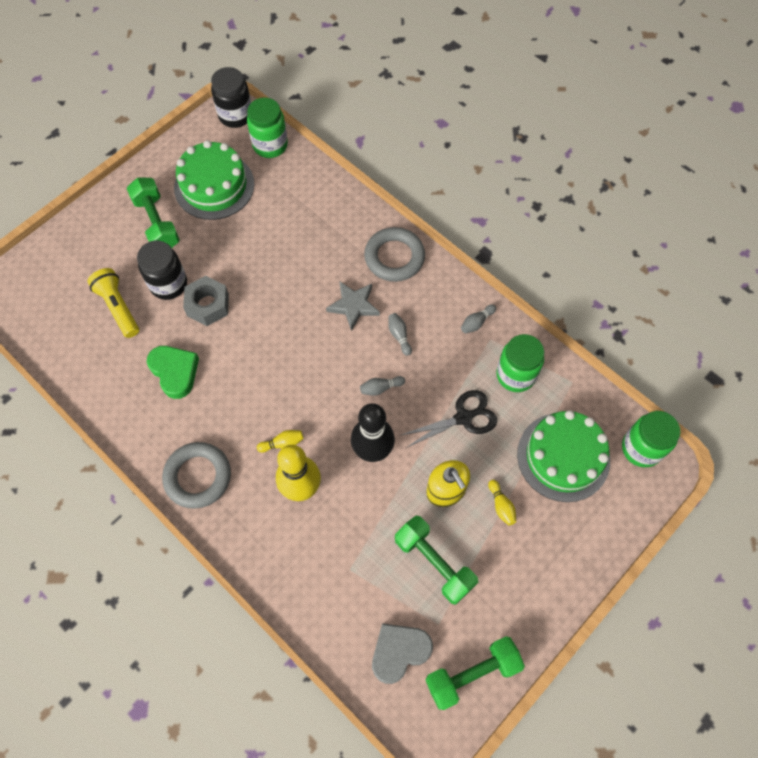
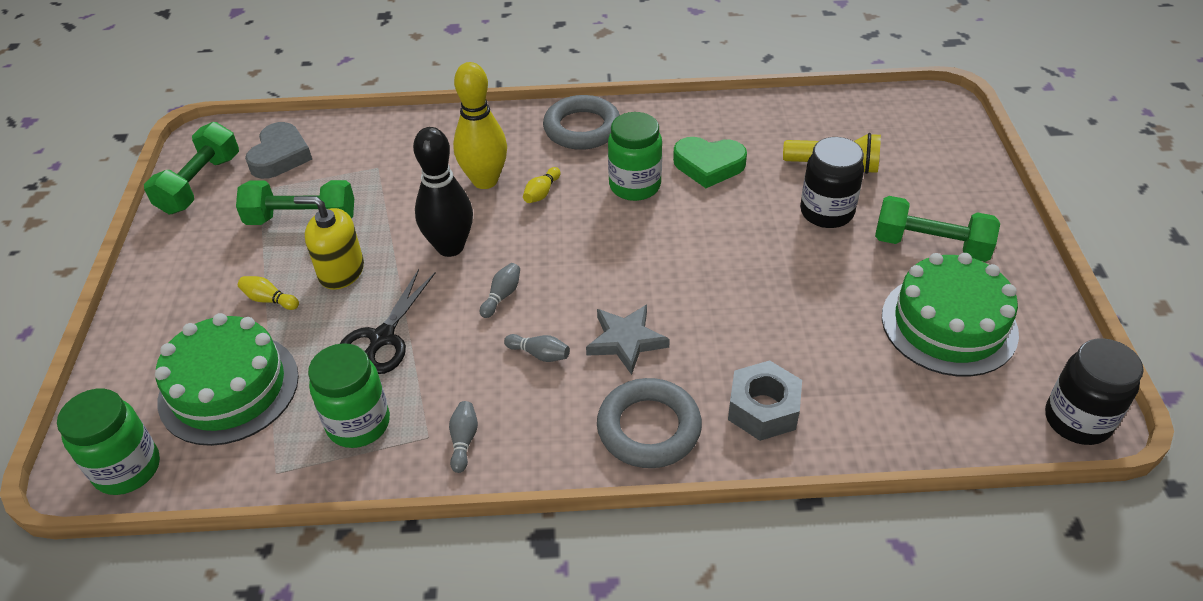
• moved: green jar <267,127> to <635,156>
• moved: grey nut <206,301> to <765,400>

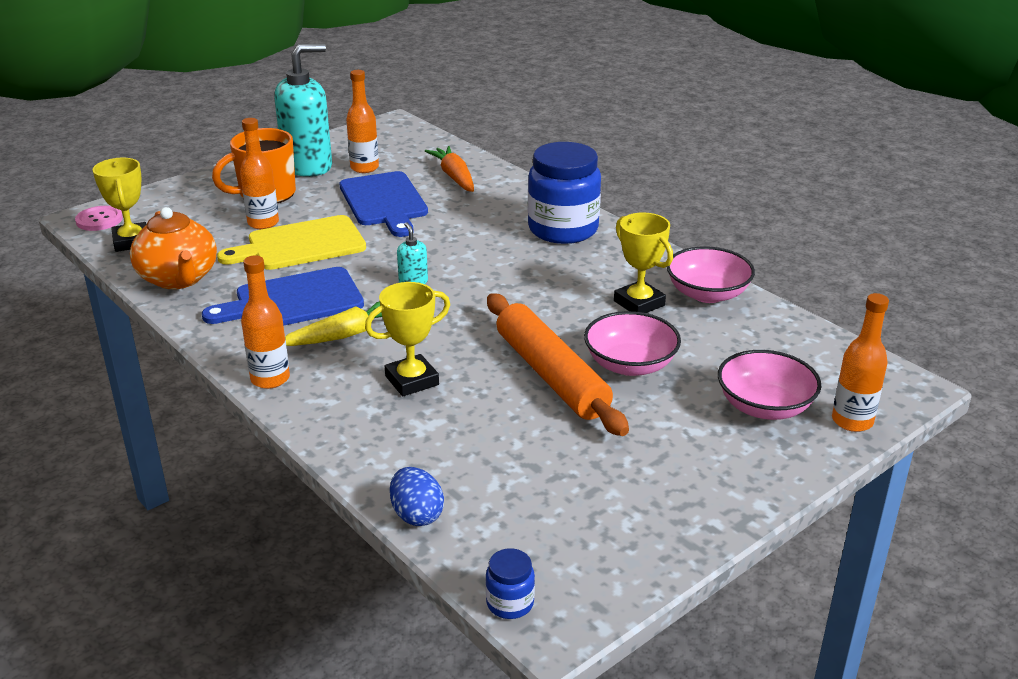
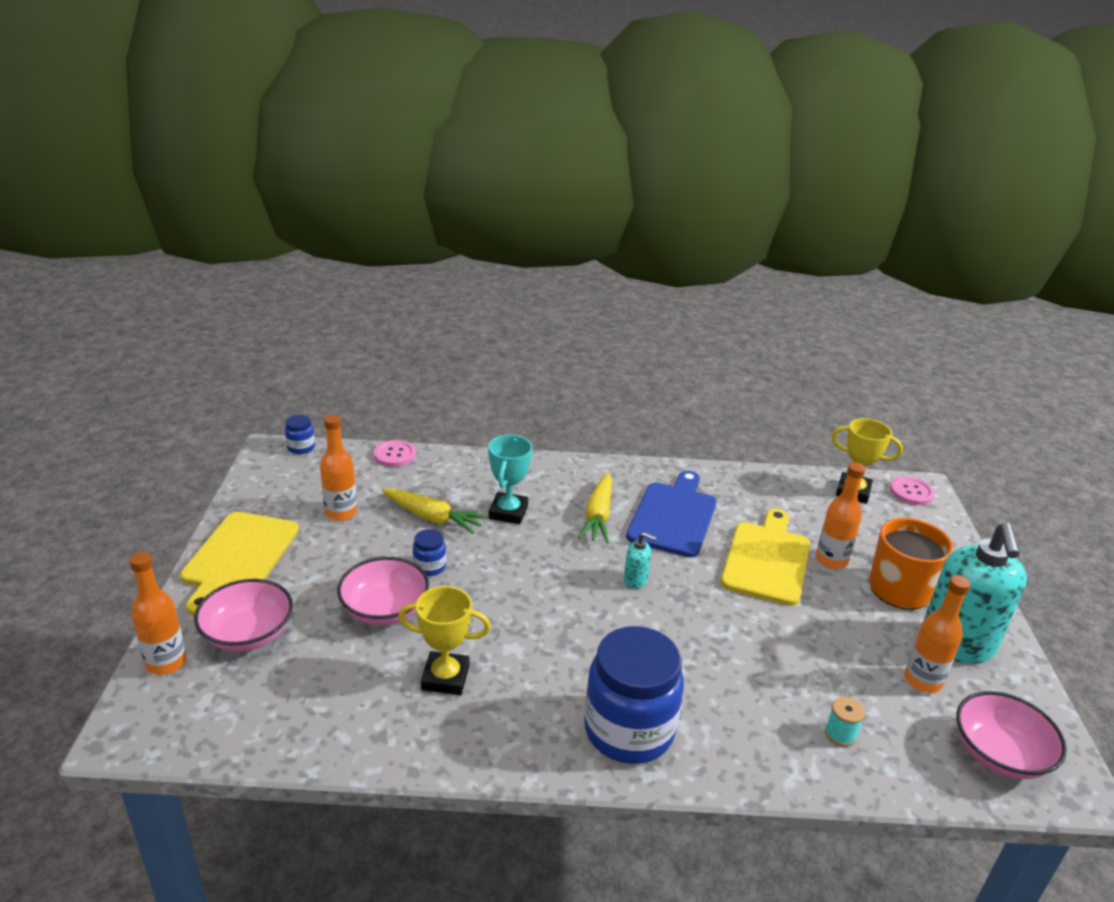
• replaced: orange carrot <449,169> to turquoise spool <845,722>
• removed: blue cutting board <383,204>
• removed: orange teapot <173,248>
• moved: pink bowl <711,275> to <1011,735>
• moved: orange bottle <265,322> to <338,468>
• recoloured: yellow trophy <407,339> to turquoise trophy <510,479>
• replaced: orange rolling pin <558,365> to blue jar <429,552>
• replaced: blue egg <417,496> to pink button <395,453>
• added: yellow carrot <435,511>
• added: yellow cutting board <239,564>

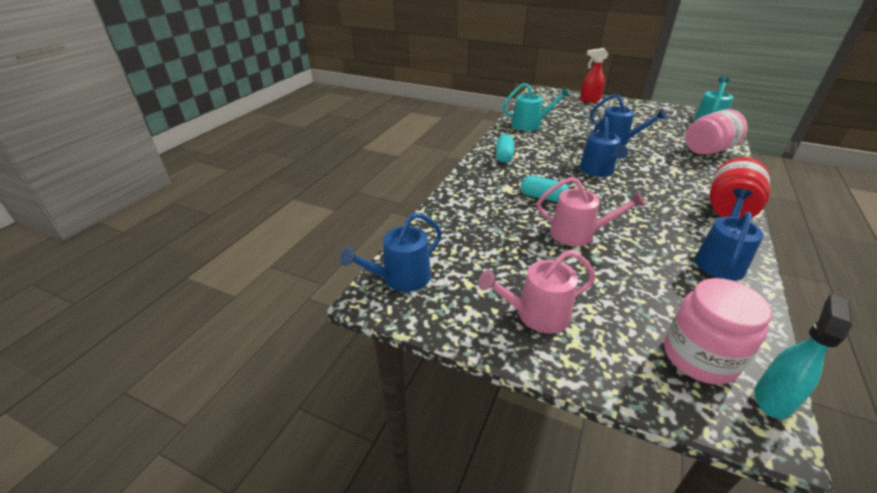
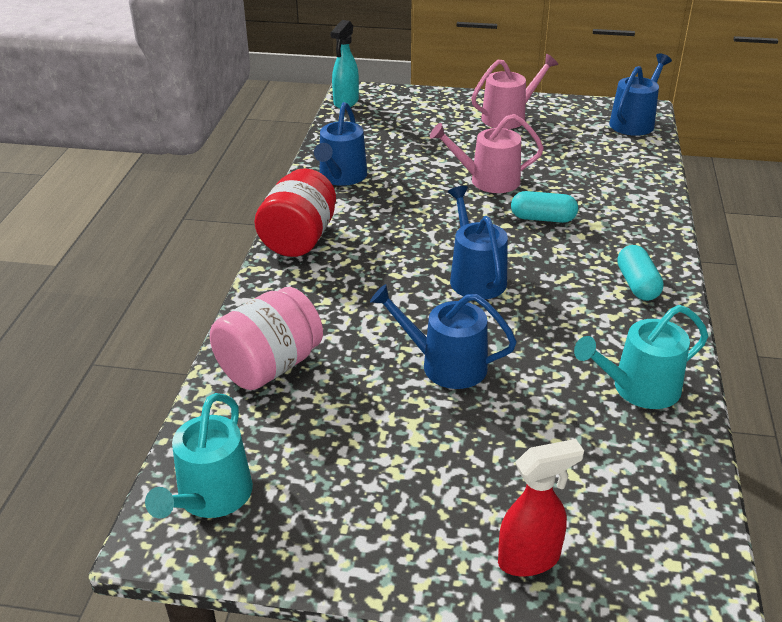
• removed: pink jar <718,331>

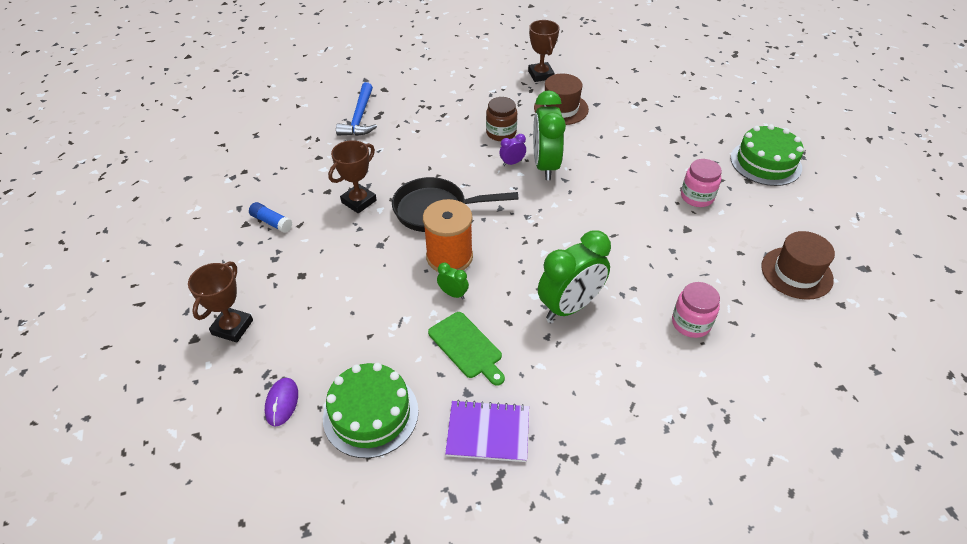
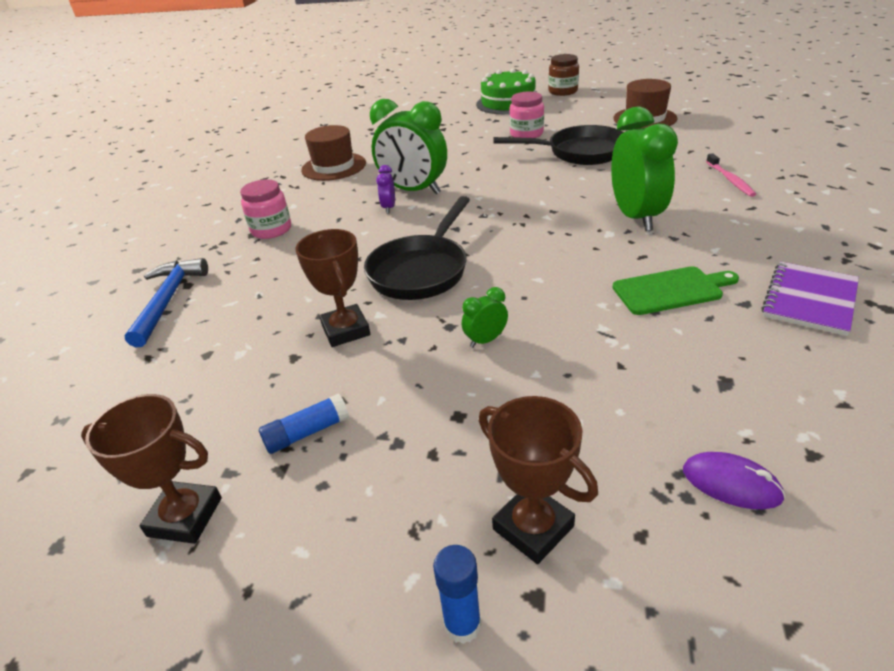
• moved: brown trophy <543,51> to <151,469>
• turned: blue hammer <356,109> = <166,302> 120 degrees counterclockwise
• moved: brown jar <501,119> to <563,75>
• removed: orange spool <448,235>
• moved: green clock <453,281> to <485,317>
• moved: pink jar <696,310> to <265,209>
• removed: green cake <371,410>
• added: black pan <559,145>
• added: pink toothbrush <731,175>
• added: blue glue stick <457,594>

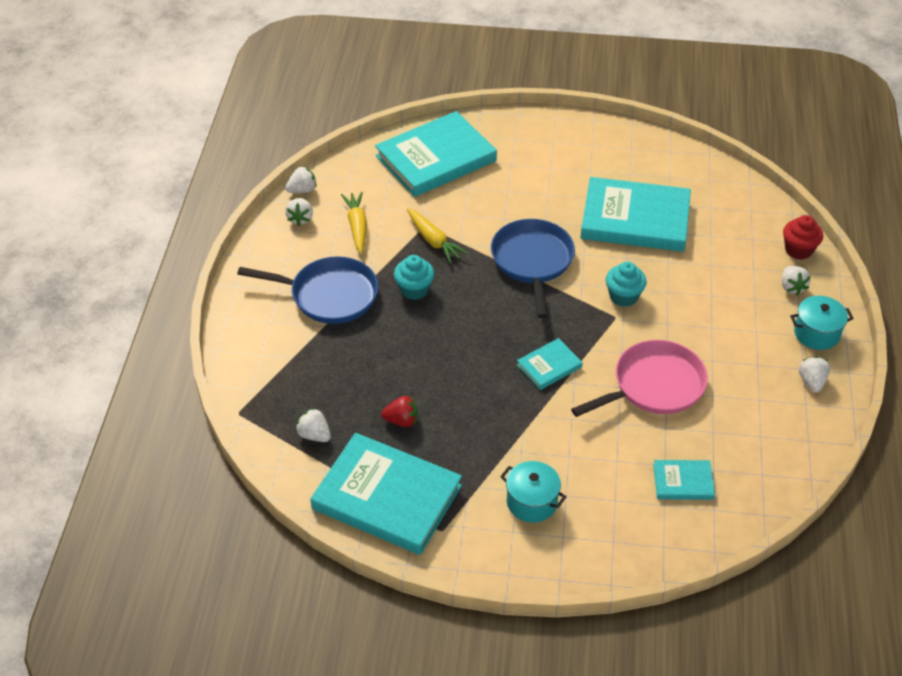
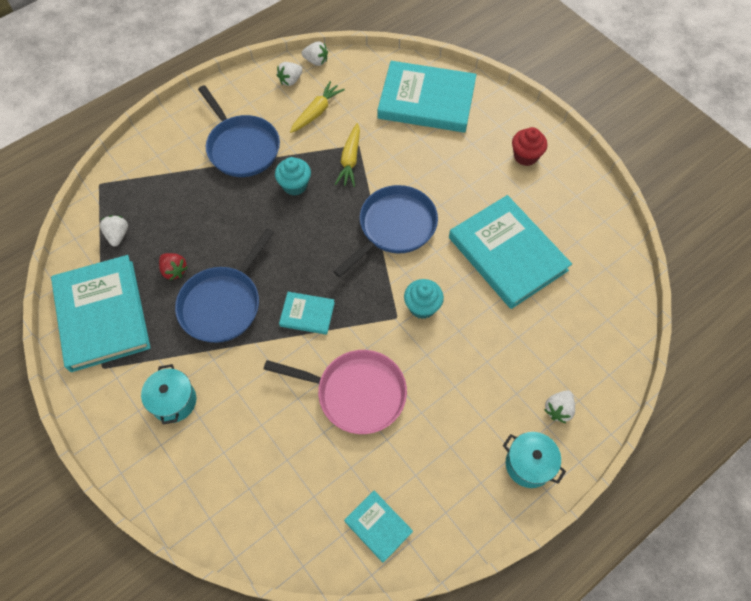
• moved: red cupcake <803,237> to <529,146>
• removed: white strawberry <814,374>
• moved: turquoise book <684,480> to <378,527>
• added: blue pan <225,285>

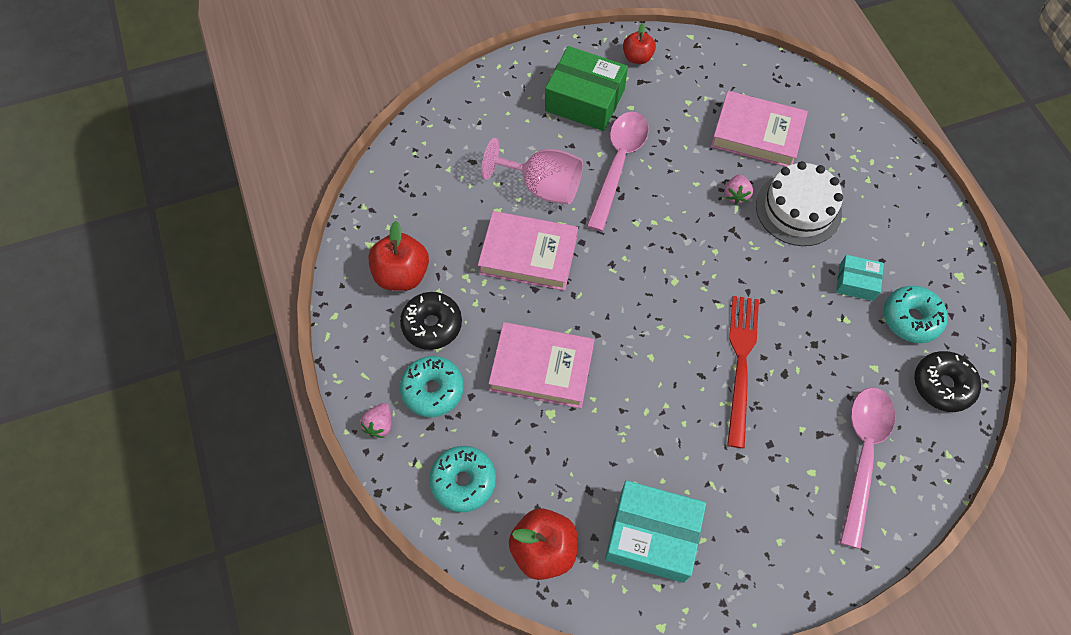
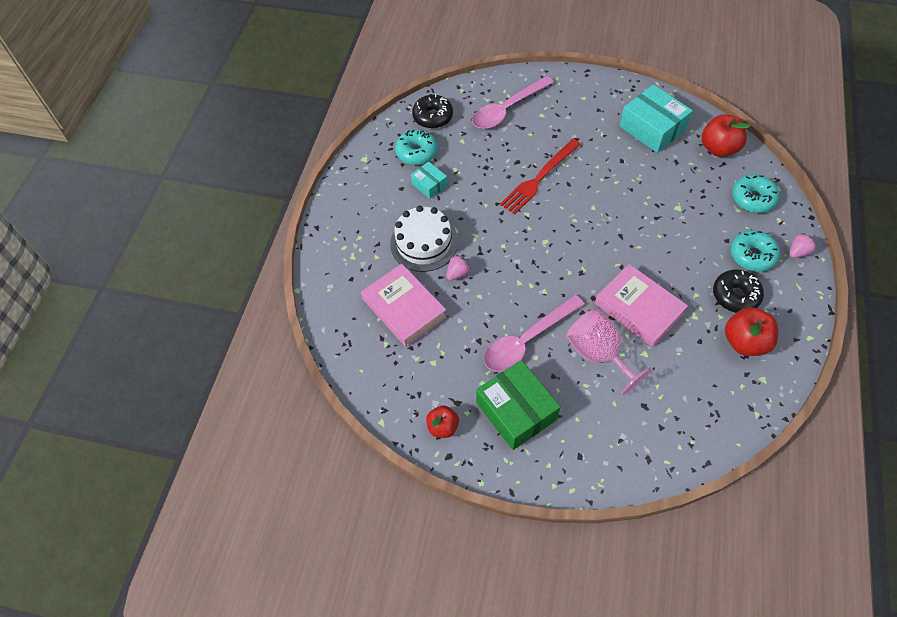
• removed: pink book <541,365>

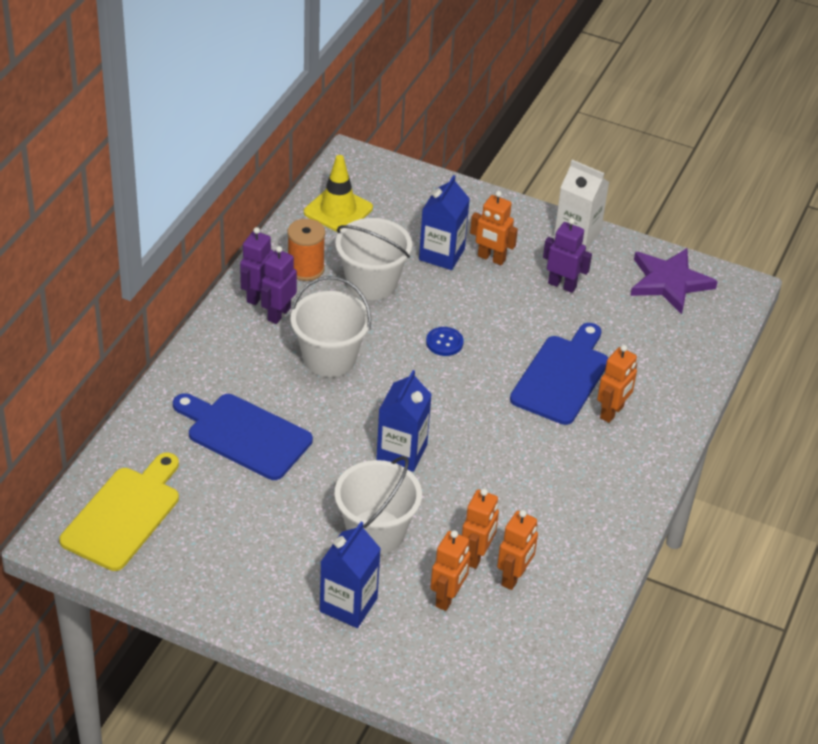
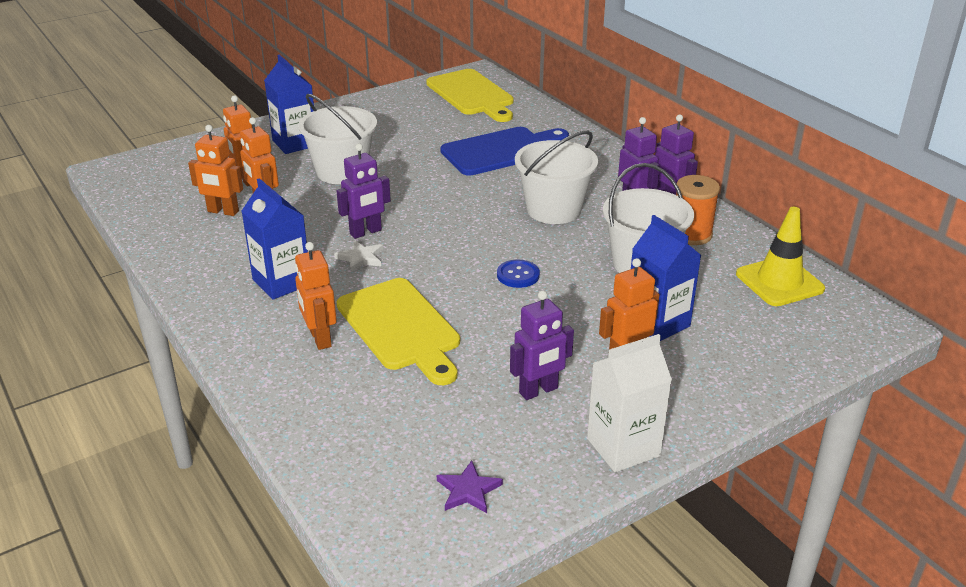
• resized: purple star <674,281> = <470,486> x0.48
• recoloured: blue cutting board <559,374> to yellow cutting board <398,331>
• moved: blue carton <404,421> to <274,239>
• turned: orange robot <517,550> = <215,170> 45 degrees counterclockwise
• added: purple robot <364,191>
• added: white star <358,256>

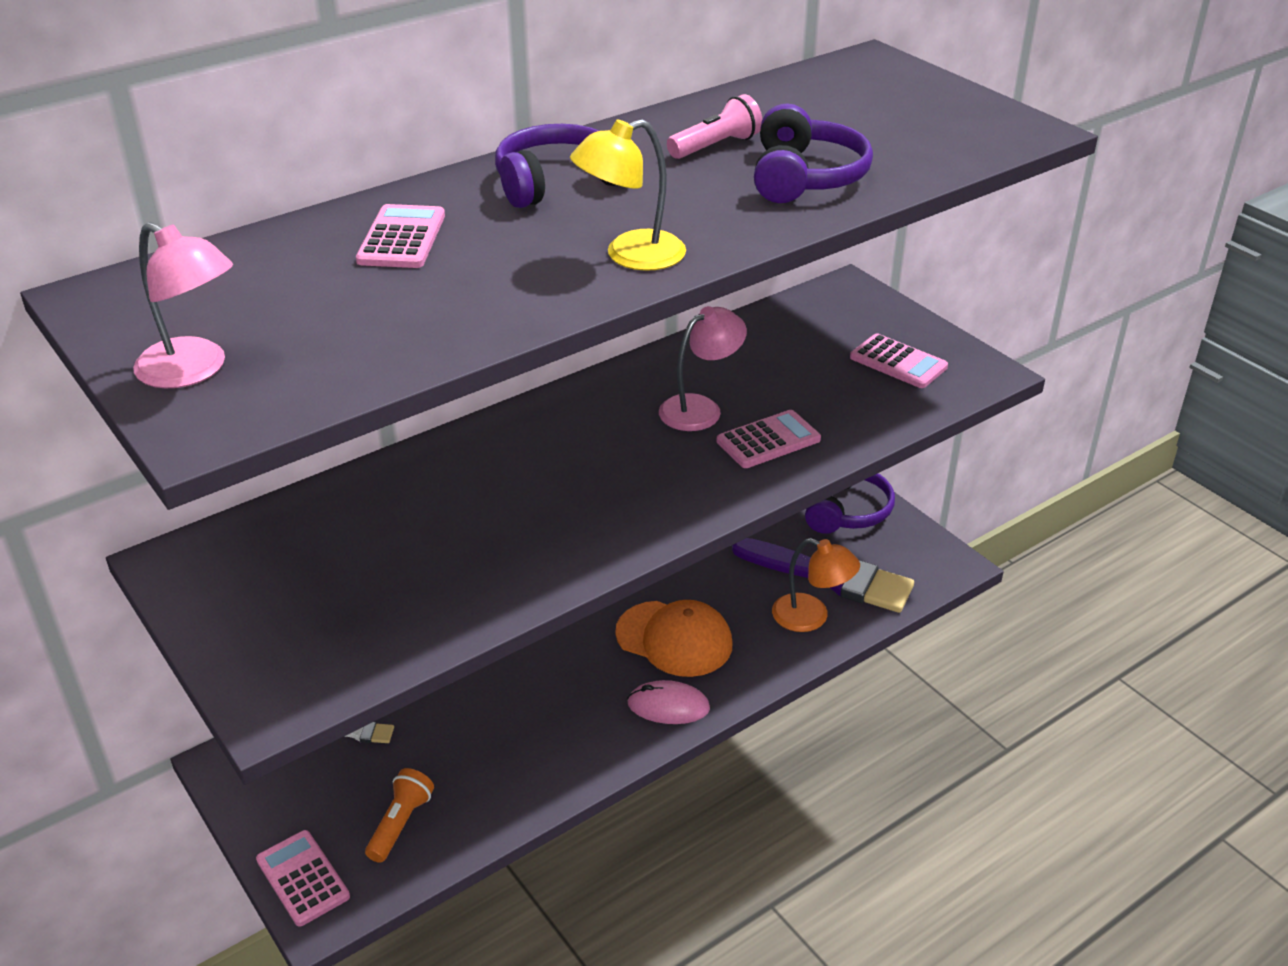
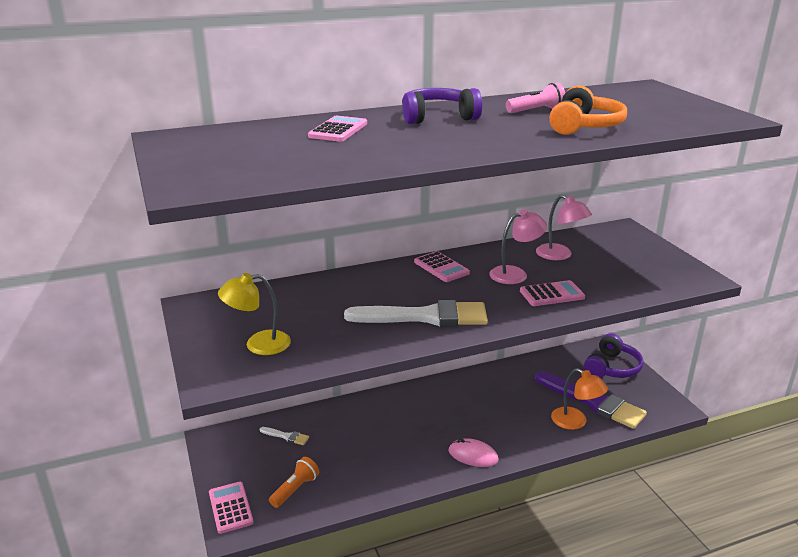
• recoloured: purple headphones <813,153> to orange headphones <588,110>
• moved: yellow lamp <628,195> to <254,314>
• moved: pink lamp <183,305> to <564,227>
• moved: pink calculator <899,360> to <442,266>
• removed: orange cap <674,638>
• added: white brush <416,313>

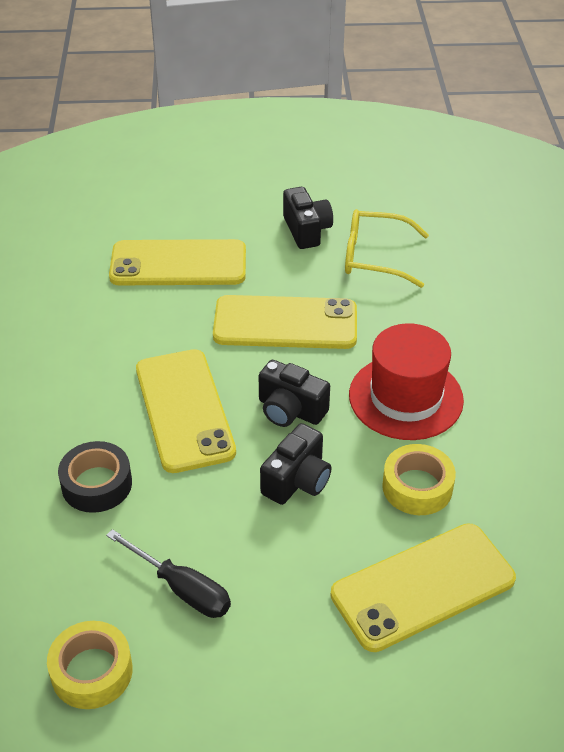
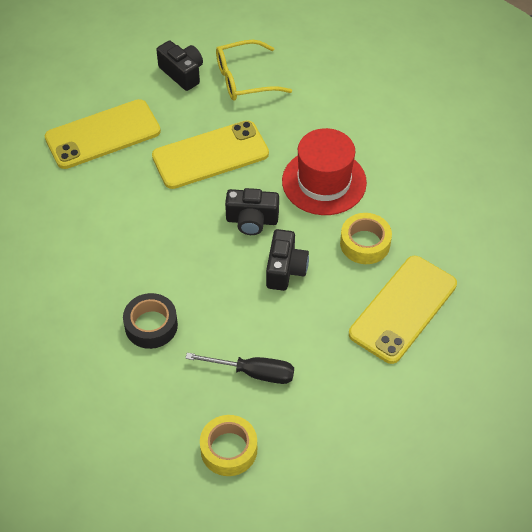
• removed: yellow phone <186,411>

